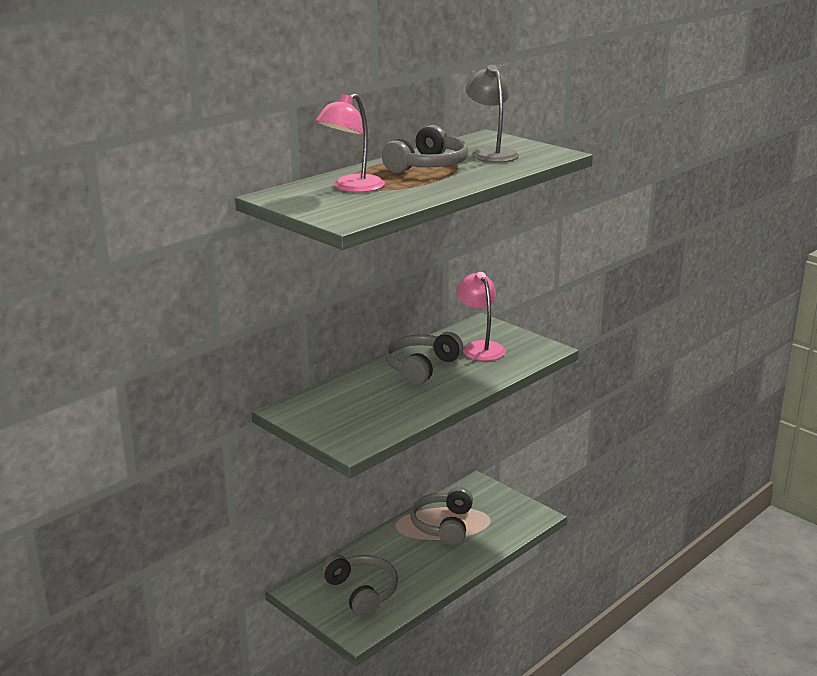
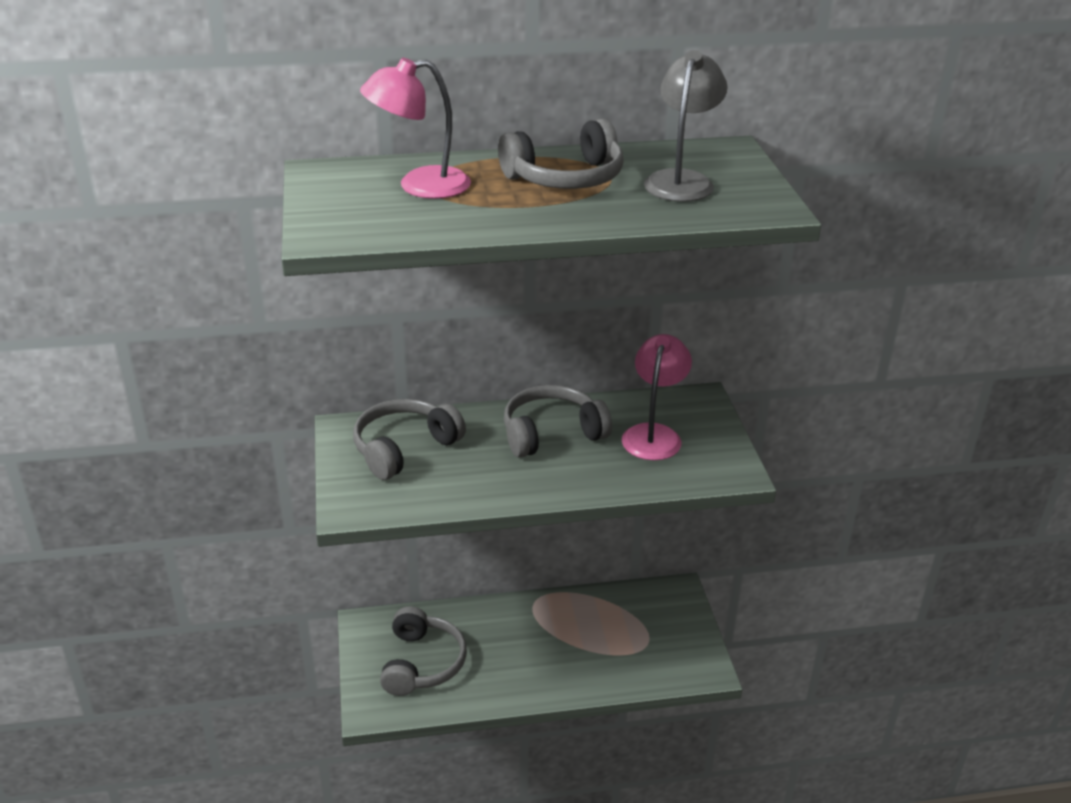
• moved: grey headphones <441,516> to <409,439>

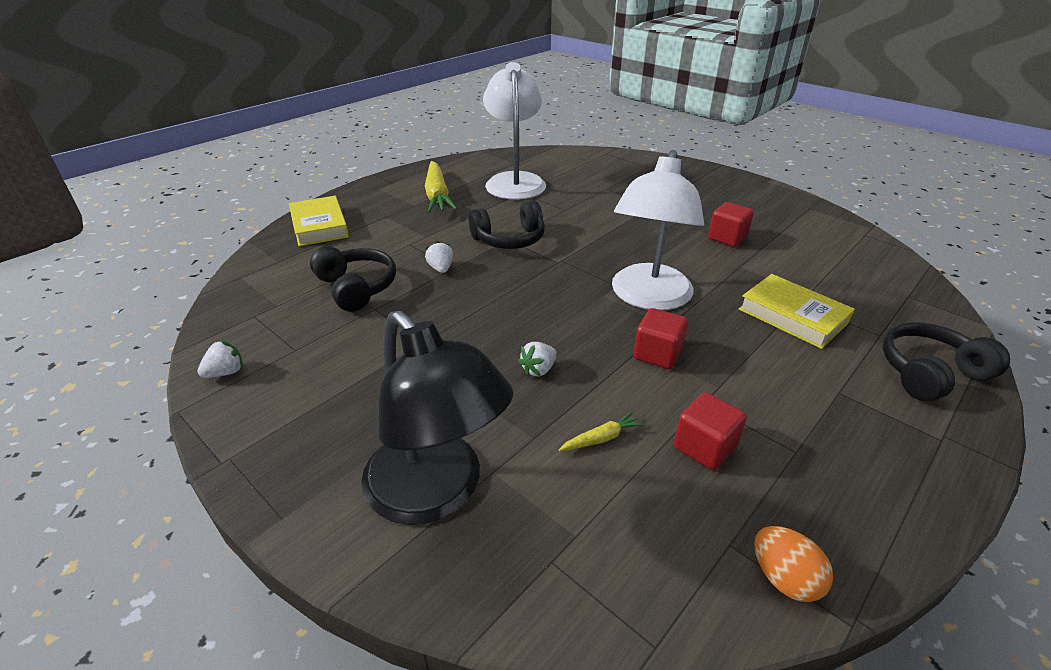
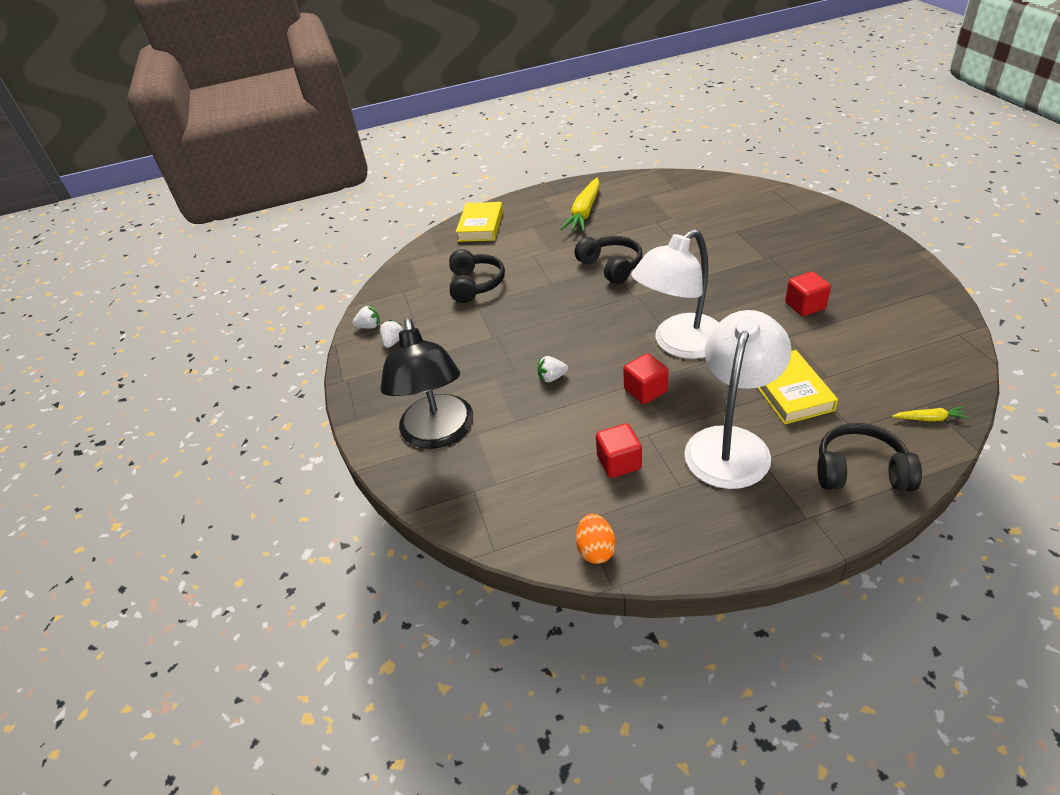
• moved: white lamp <514,131> to <737,399>
• turned: black headphones <506,225> = <608,260> 135 degrees counterclockwise
• moved: white strawberry <439,257> to <392,334>
• moved: yellow carrot <602,431> to <931,414>

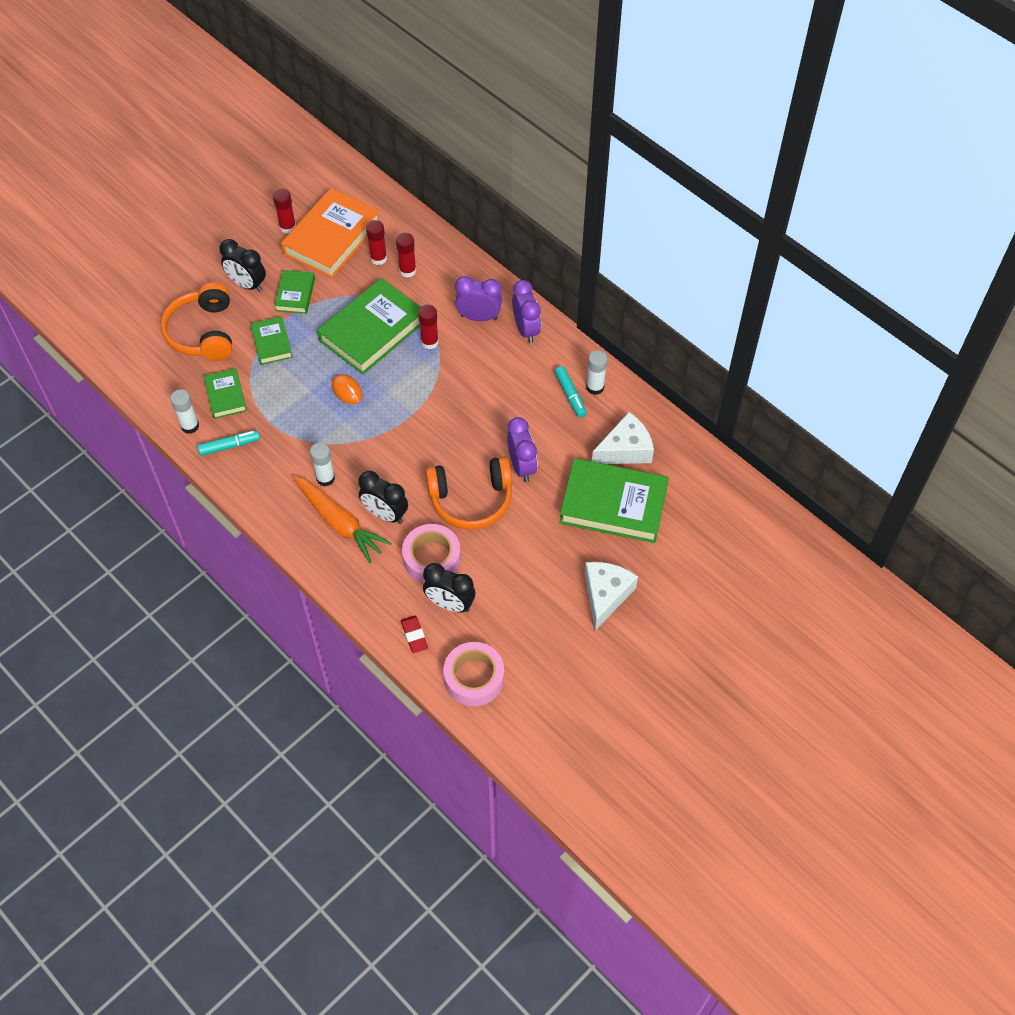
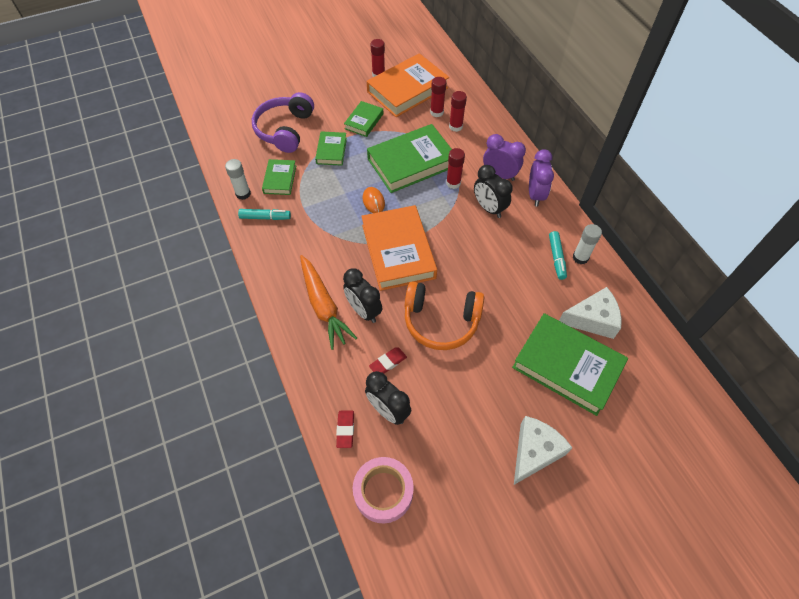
• moved: black clock <242,265> to <493,191>
• recoloured: orange headphones <196,321> to purple headphones <283,122>
• removed: purple clock <522,449>
• removed: white glue stick <322,464>
• replaced: pink tape <431,553> to red eraser <388,361>
• added: orange book <399,248>

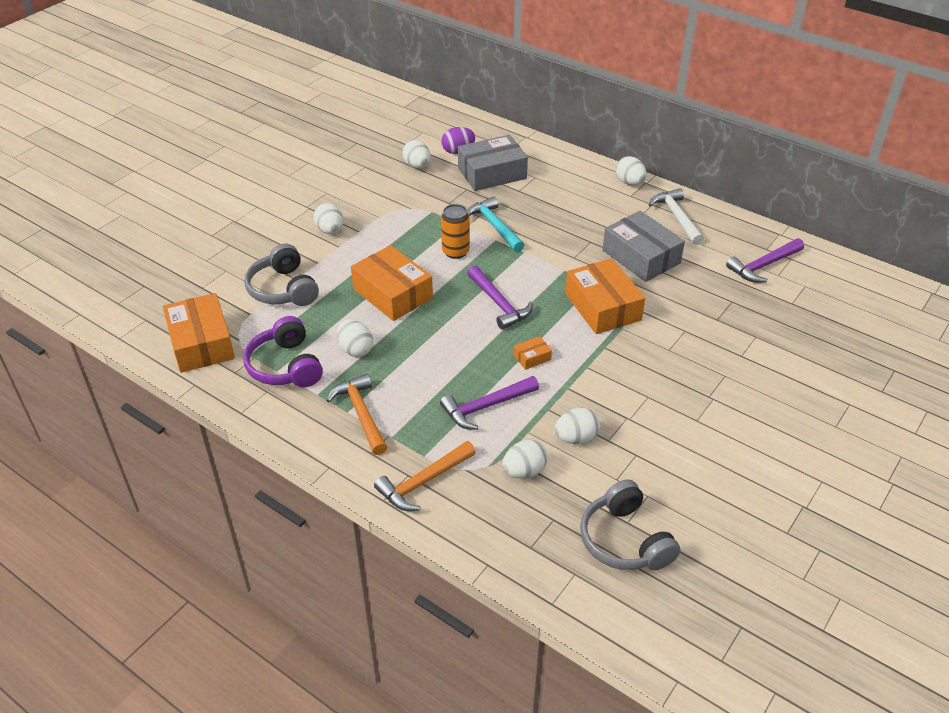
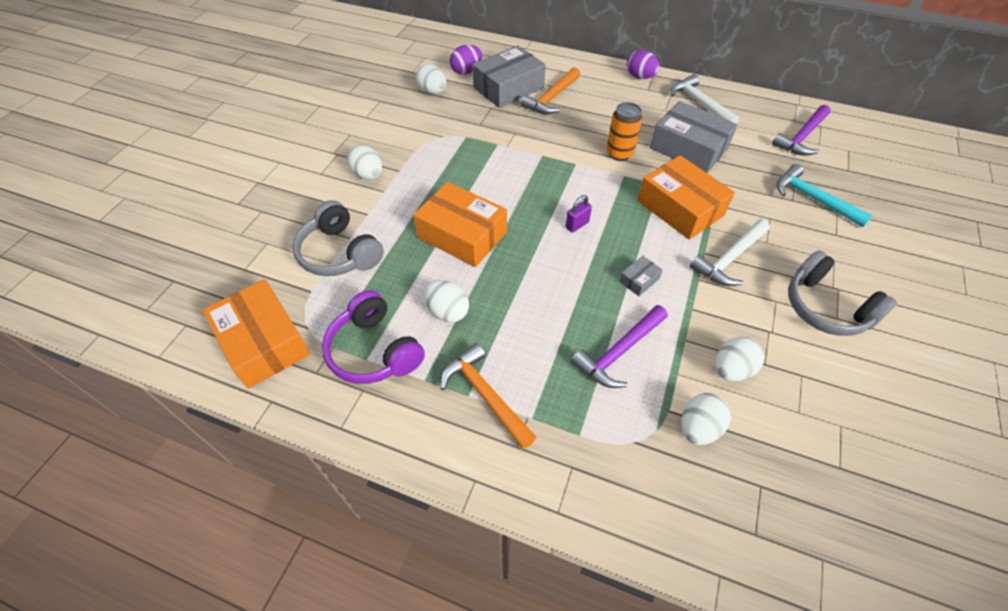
• recoloured: white egg <631,170> to purple egg <643,64>
• moved: turquoise hammer <495,224> to <825,195>
• moved: orange can <455,231> to <624,131>
• replaced: purple hammer <500,298> to purple padlock <579,214>
• recoloured: orange box <533,353> to grey box <641,276>
• moved: orange hammer <425,476> to <550,90>
• moved: grey headphones <630,524> to <842,293>
• added: white hammer <730,252>

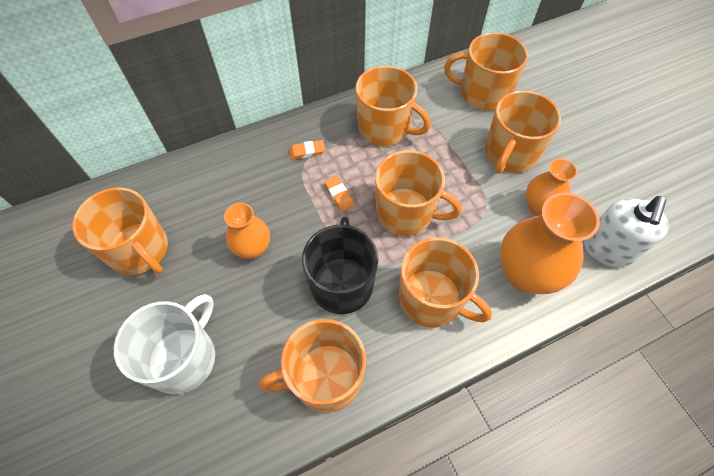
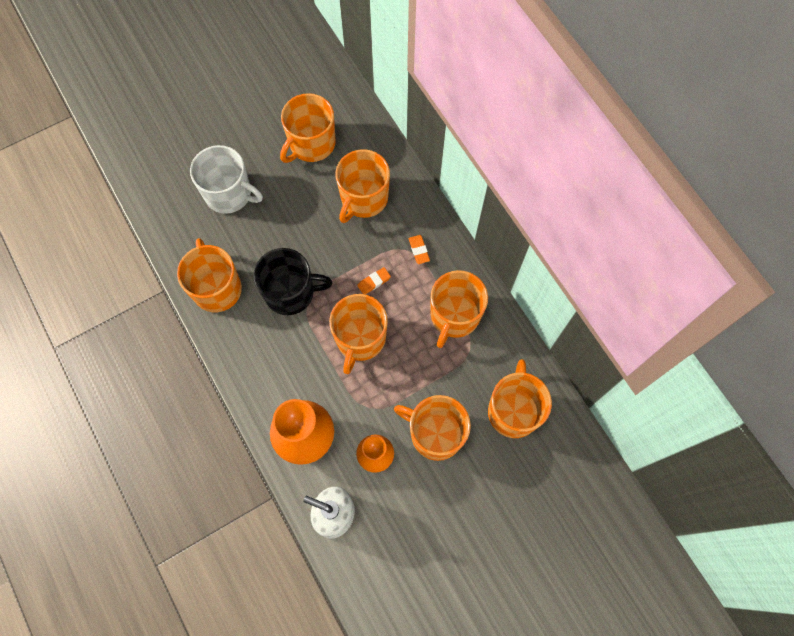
• removed: orange vase <247,231>
• moved: orange mug <445,282> to <362,186>

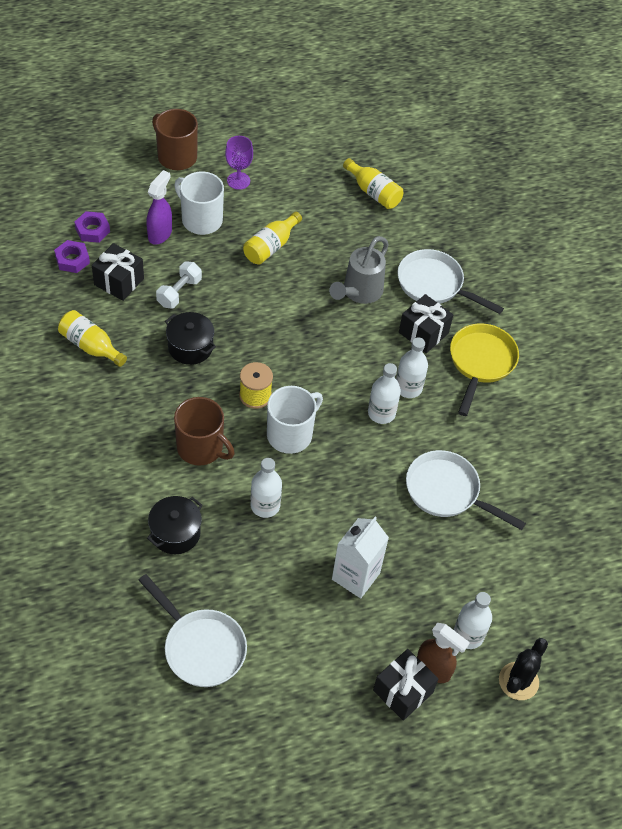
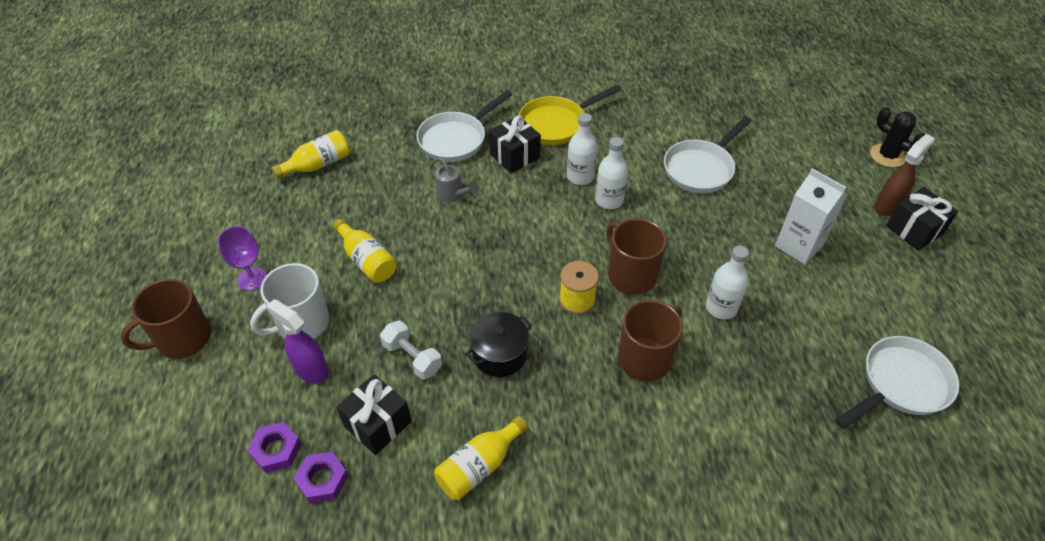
• resized: grey watering can <359,270> = <454,180> x0.62
• turned: yellow pan <484,369> = <570,115> 60 degrees counterclockwise
• recoloured: white mug <295,420> to brown mug <636,257>
• removed: black pot <175,525>
• removed: white bottle <473,620>

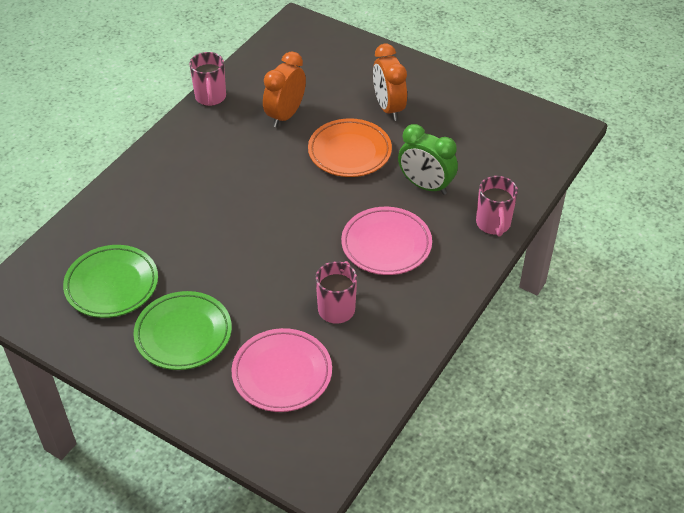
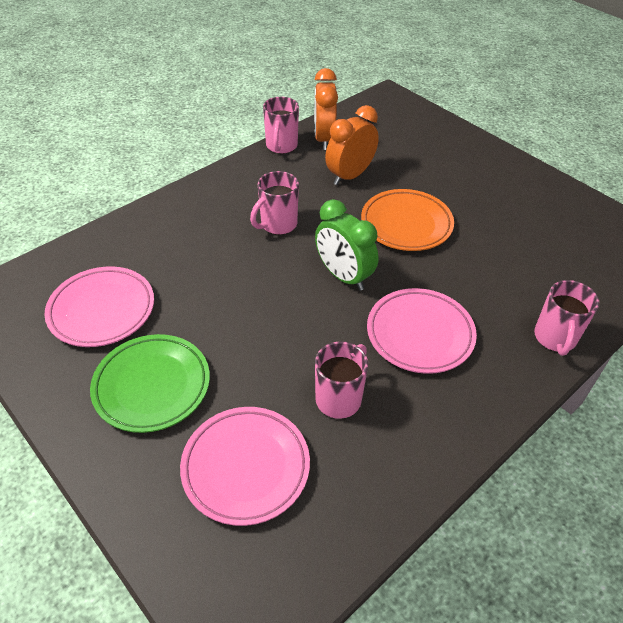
• moved: orange clock <390,82> to <326,109>
• moved: green clock <428,159> to <347,245>
• recoloured: green plate <110,281> to pink plate <99,306>
• added: pink mug <274,203>

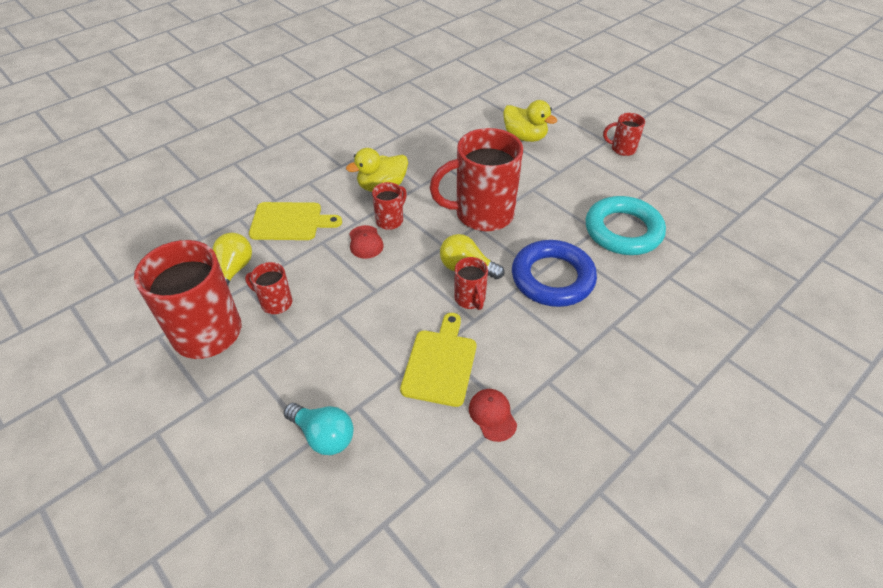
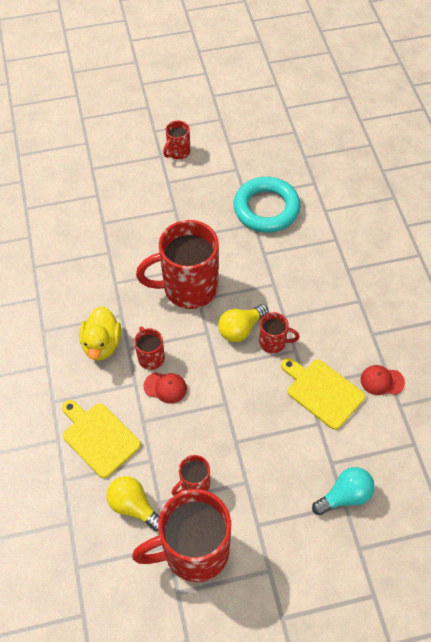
• removed: yellow duck <530,121>
• turned: red mug <476,179> = <177,264> 60 degrees clockwise
• turned: yellow cutting board <295,221> = <101,439> 75 degrees counterclockwise
• removed: blue ring <554,273>

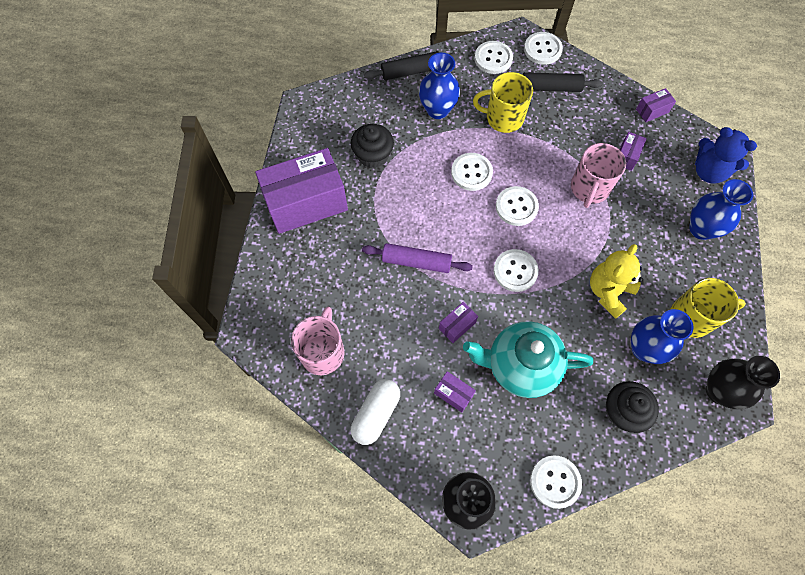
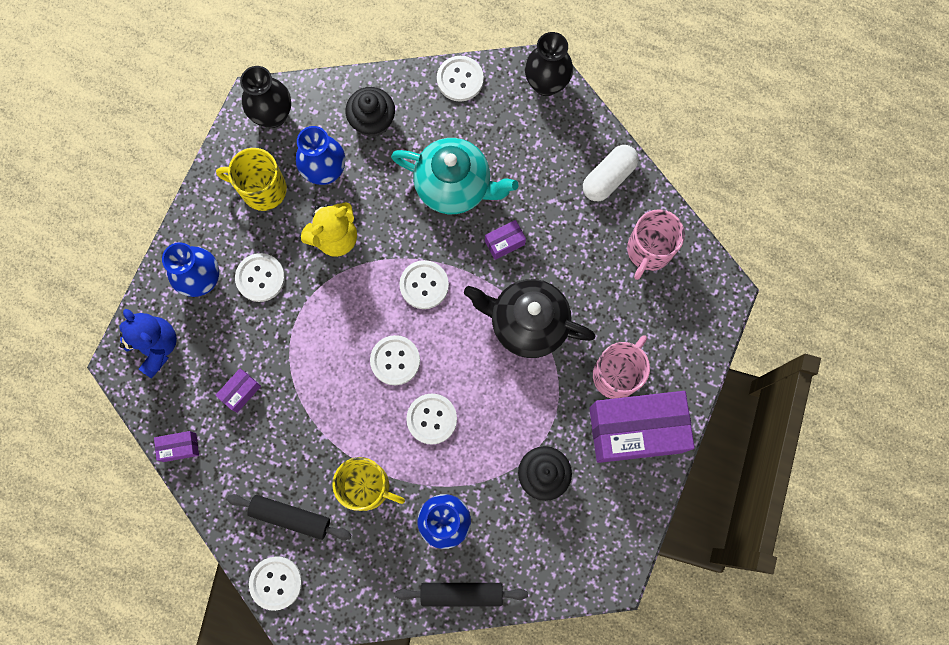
• moved: white button <494,57> to <260,277>
• moved: pink mug <598,175> to <621,367>
• replaced: purple rolling pin <417,258> to black teapot <529,318>
• removed: purple box <455,392>

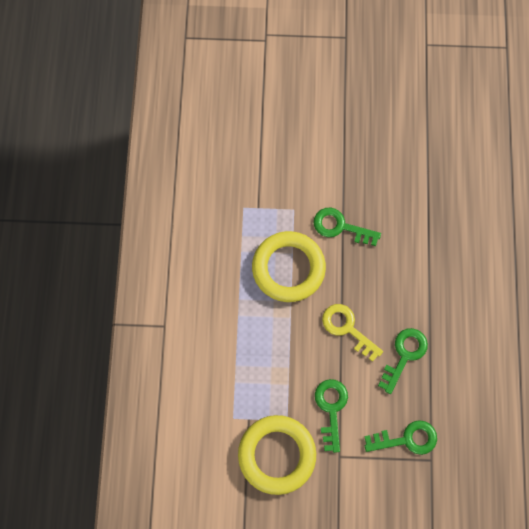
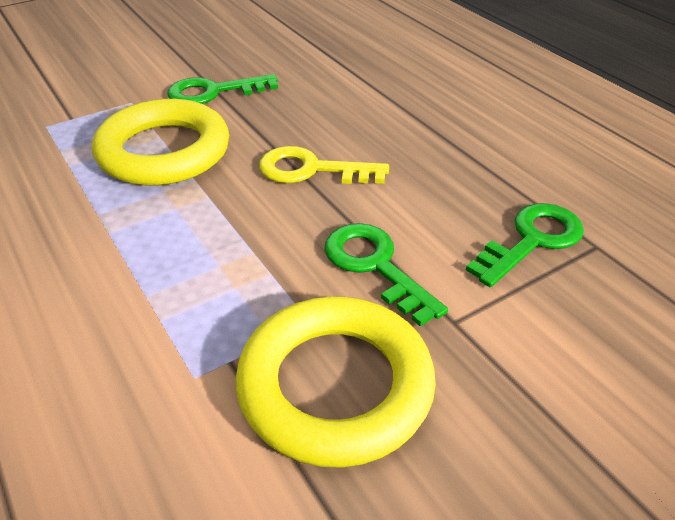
• removed: green key <403,361>

